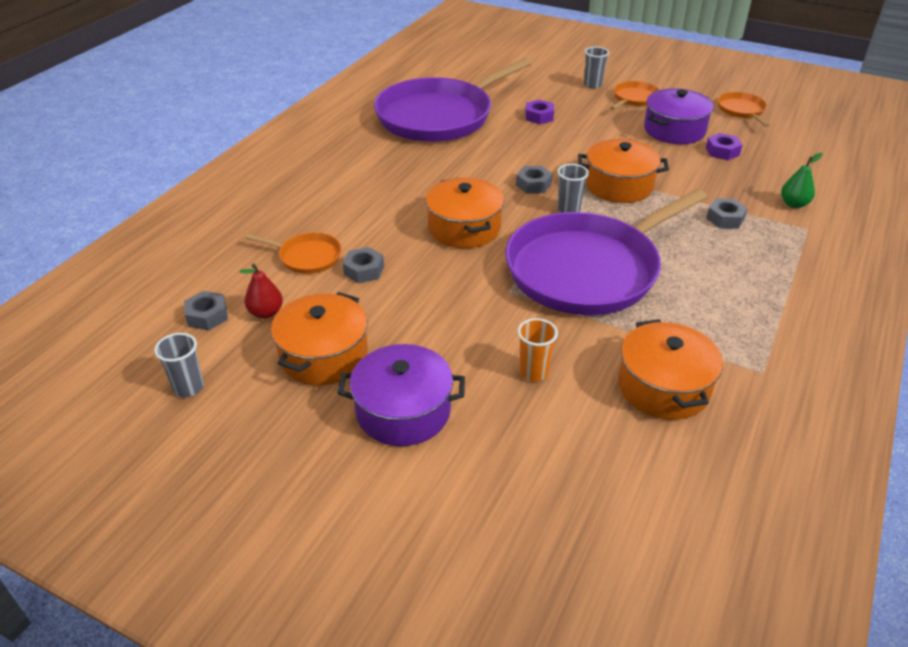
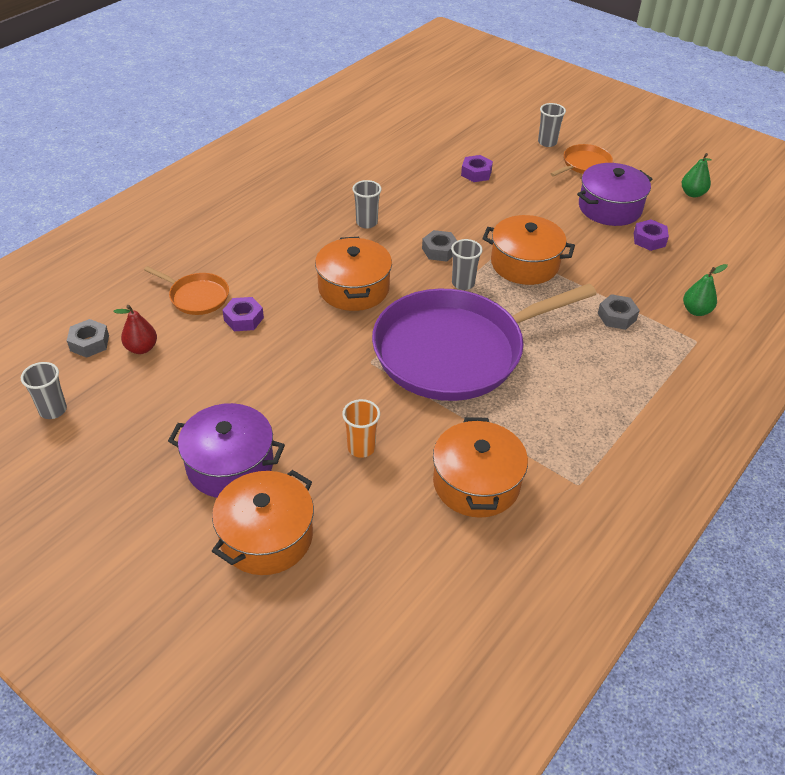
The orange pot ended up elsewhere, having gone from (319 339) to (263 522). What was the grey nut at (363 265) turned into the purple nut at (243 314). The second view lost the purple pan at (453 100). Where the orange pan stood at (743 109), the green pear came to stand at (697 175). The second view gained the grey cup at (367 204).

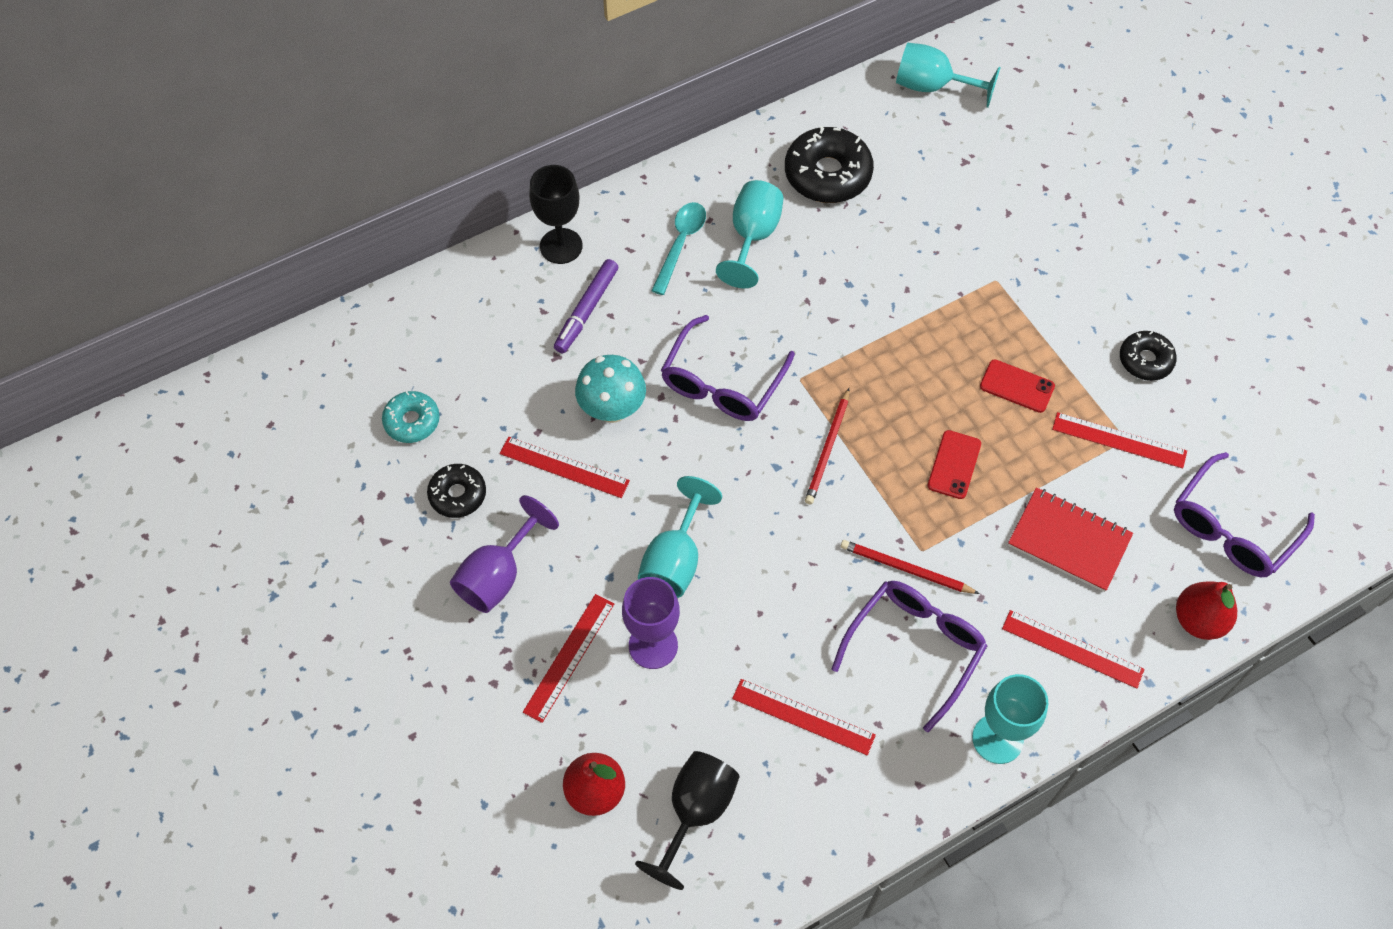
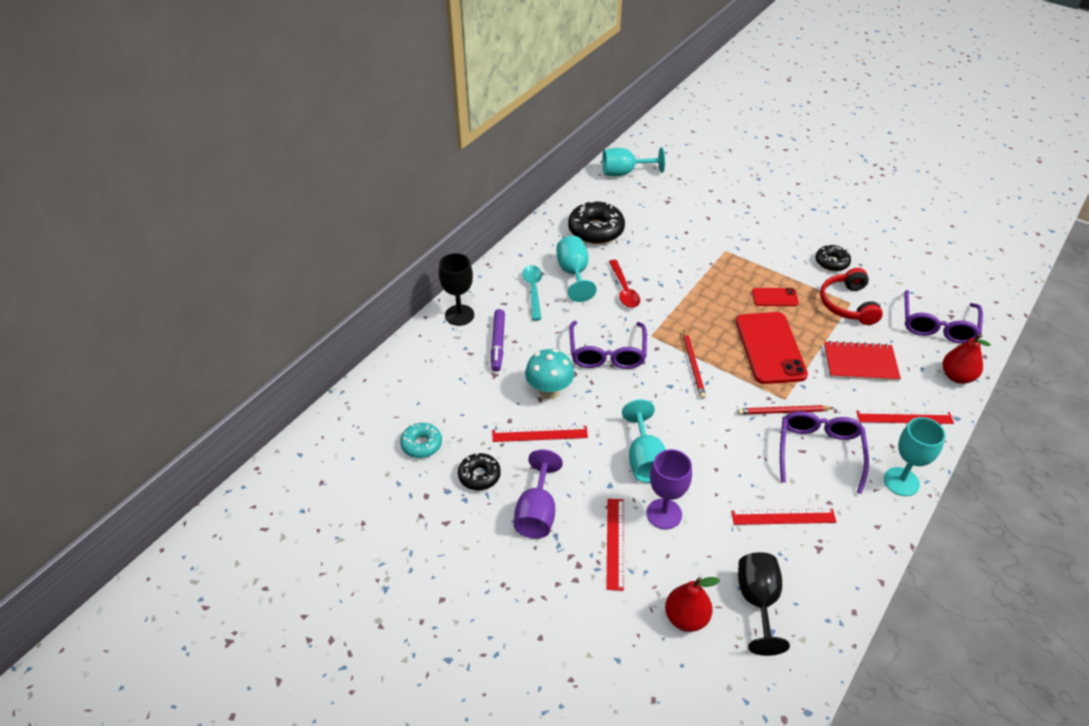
The size of the red phone at (954 464) changed by a factor of 2.01. Where the red ruler stood at (1119 440), the red headphones came to stand at (851 296). The second view gained the red spoon at (624 284).

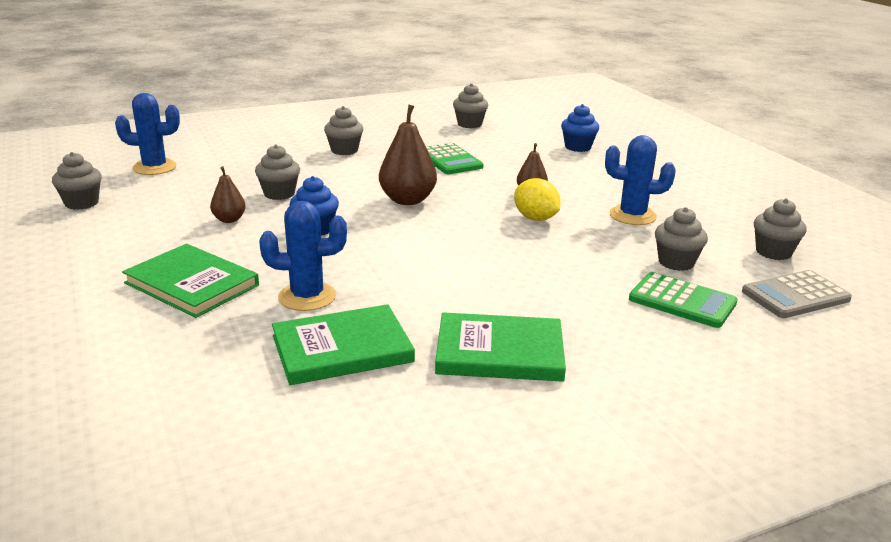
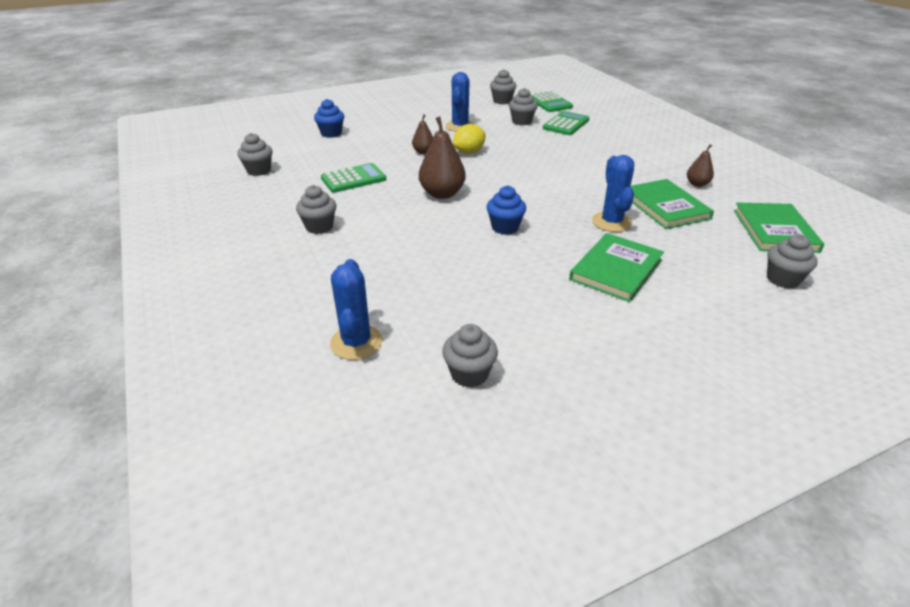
The brown pear ended up elsewhere, having gone from (228 194) to (700 165). The grey cupcake ended up elsewhere, having gone from (277 172) to (792 261). The green book ended up elsewhere, having gone from (500 347) to (779 228). What was the grey calculator at (797 294) turned into the green calculator at (551 101).

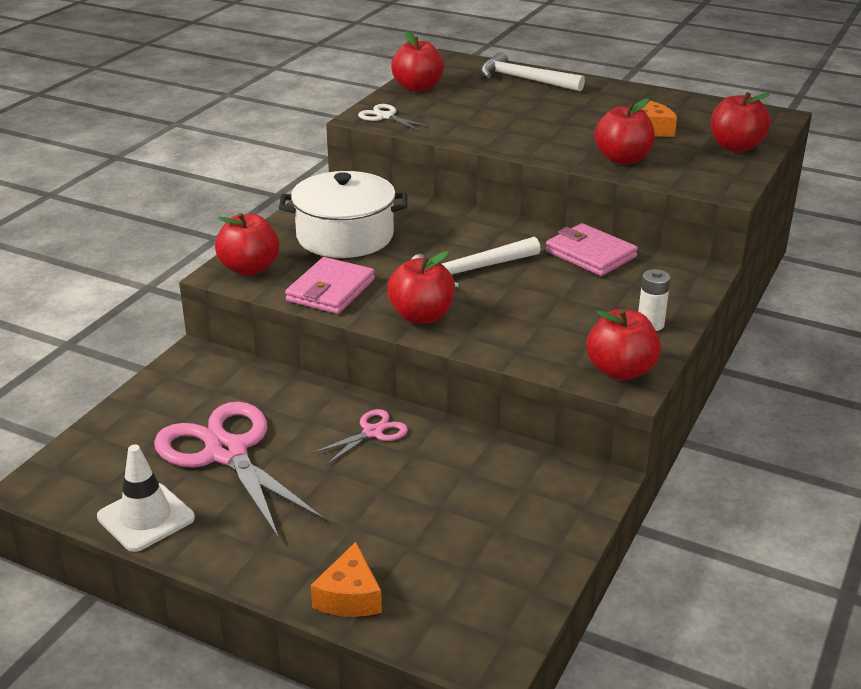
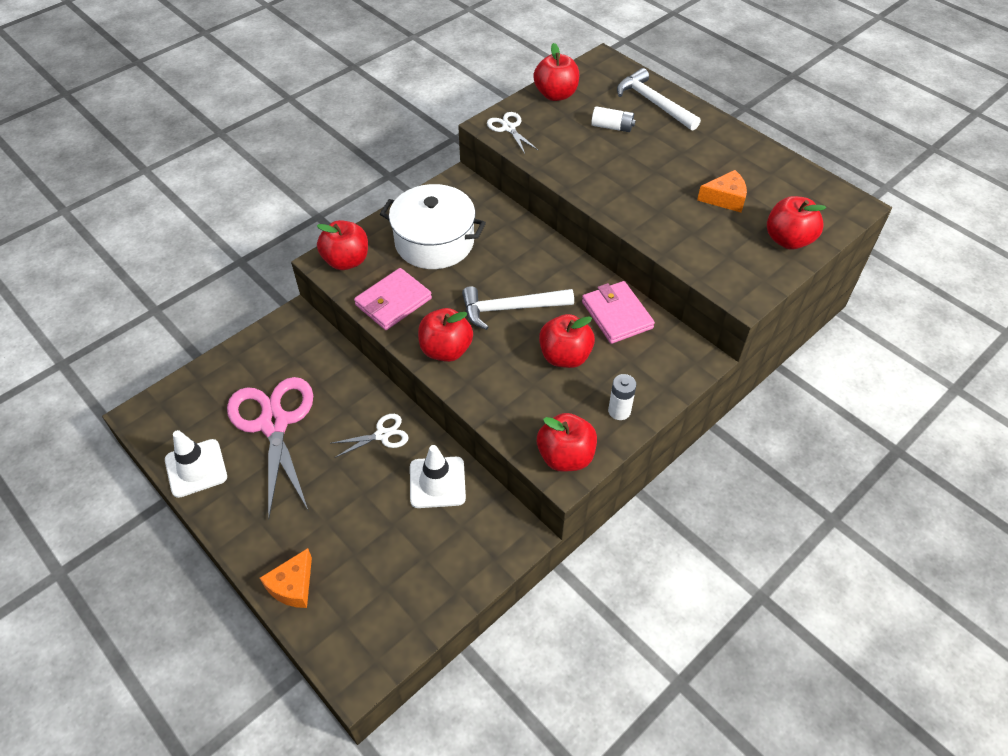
What was the pink scissors at (360 437) turned into the white scissors at (369 436). The red apple ended up elsewhere, having gone from (624 131) to (567 341). The second view gained the white traffic cone at (438 476). The second view gained the white battery at (613 119).

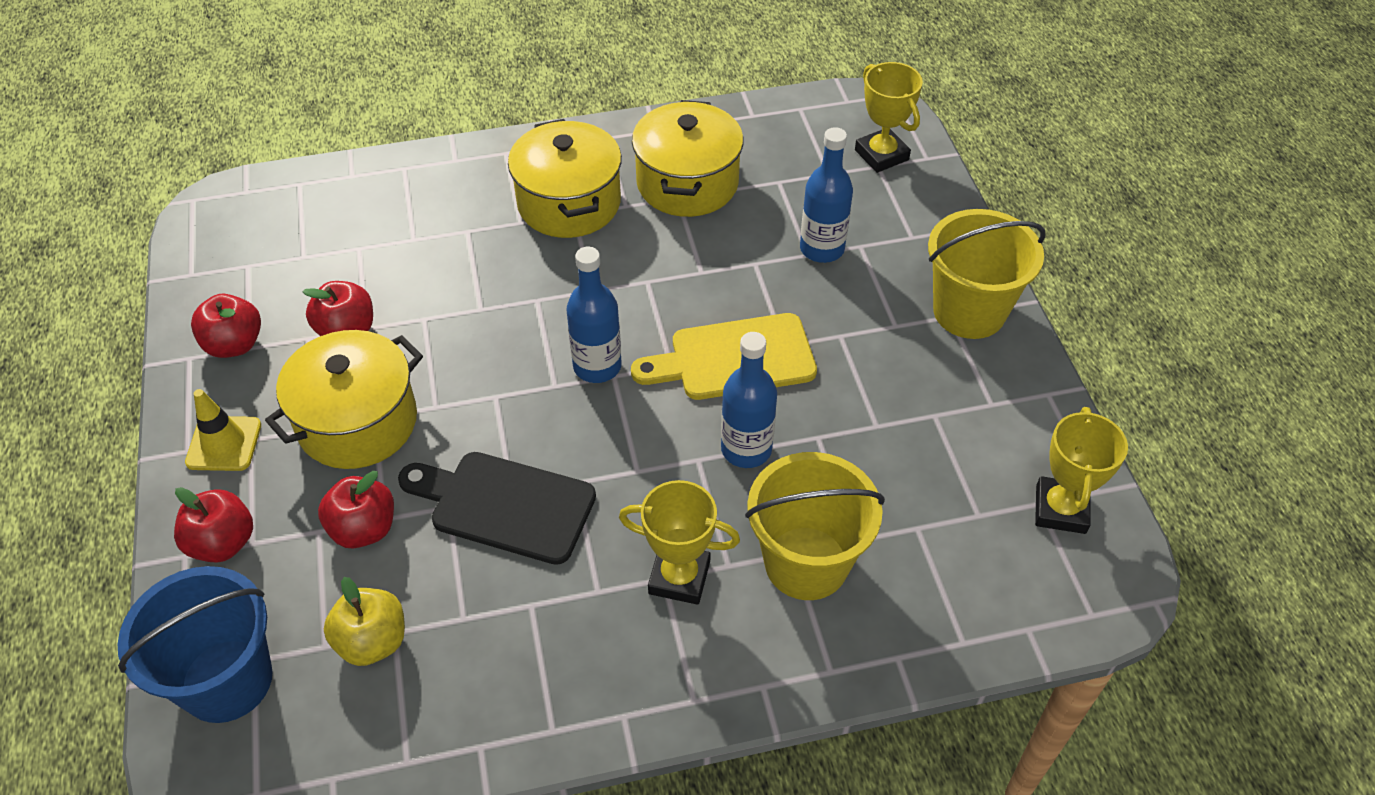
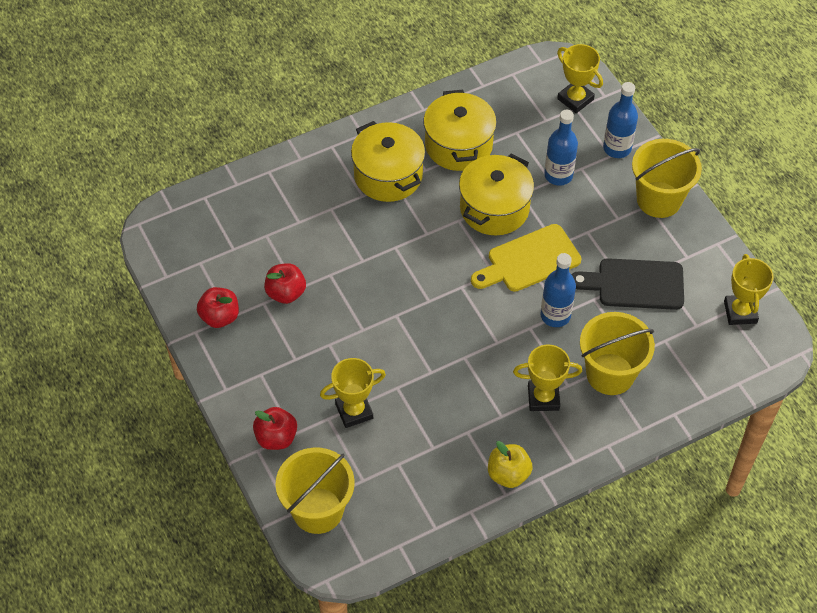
What was the blue bucket at (195 644) turned into the yellow bucket at (315 491). The second view lost the yellow traffic cone at (223 430). The yellow pot ended up elsewhere, having gone from (344 399) to (496 194). Where the red apple stood at (356 509), the yellow trophy came to stand at (353 393). The yellow apple ended up elsewhere, having gone from (364 621) to (510 464). The black cutting board ended up elsewhere, having gone from (497 508) to (628 284). The blue bottle ended up elsewhere, having gone from (594 315) to (620 120).

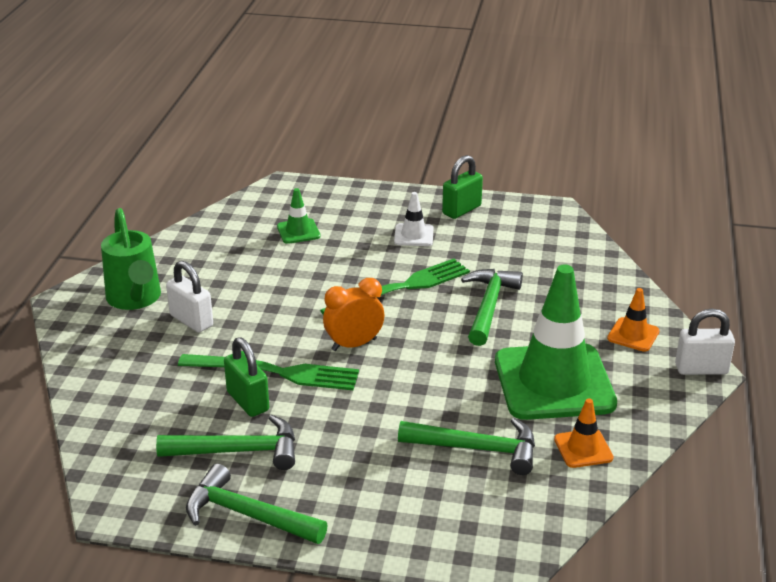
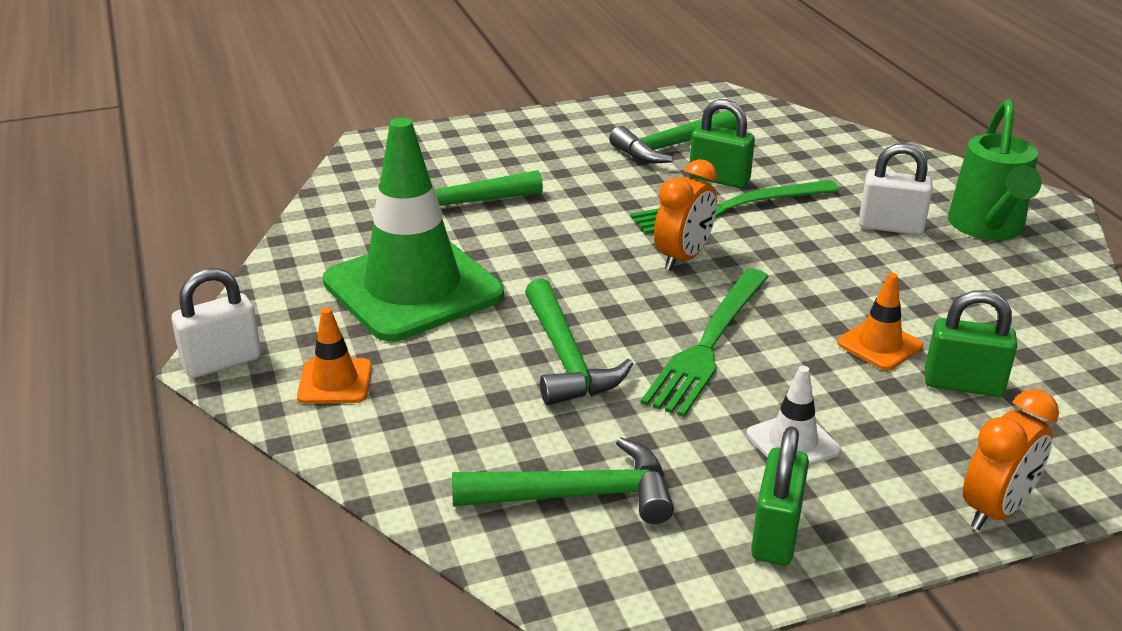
The green watering can at (131 259) ended up facing another way, 120 degrees counterclockwise from before. The green hammer ended up elsewhere, having gone from (257 504) to (563 480). Where the green traffic cone stood at (299 216), the green padlock came to stand at (971 343). The orange traffic cone ended up elsewhere, having gone from (584 433) to (880 321). The second view gained the orange clock at (1011 459).

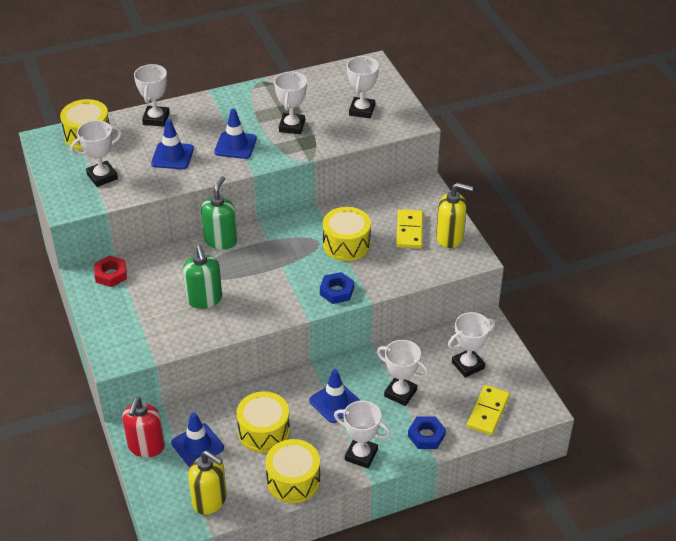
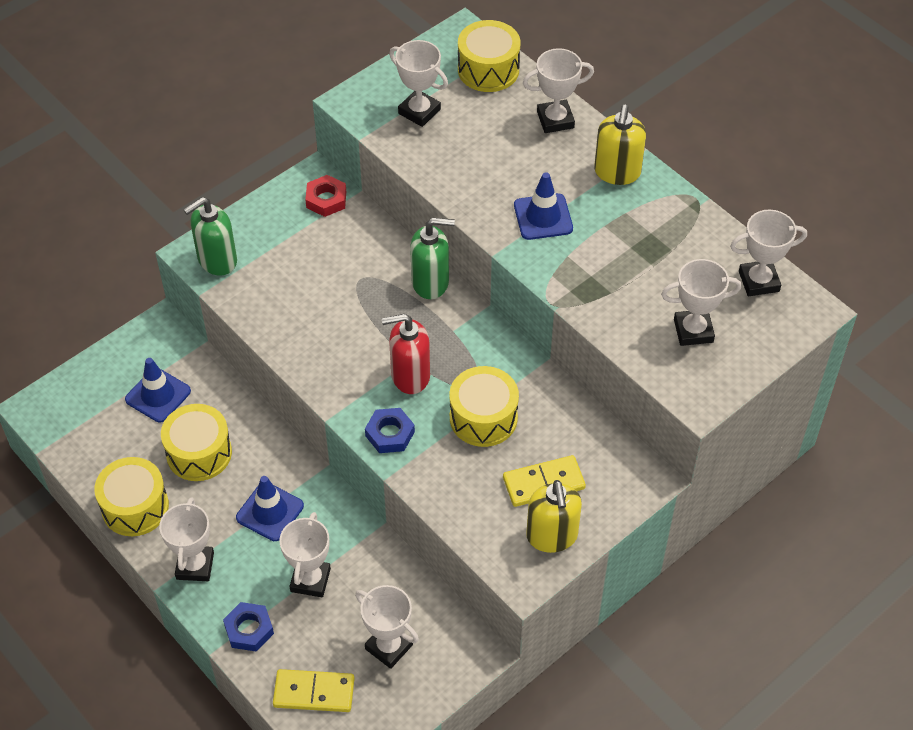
The red soap dispenser ended up elsewhere, having gone from (143 427) to (406 354). The second view lost the blue traffic cone at (172 144). The green soap dispenser ended up elsewhere, having gone from (202 277) to (210 236). The yellow soap dispenser ended up elsewhere, having gone from (207 482) to (620 145). The white trophy ended up elsewhere, having gone from (290 102) to (768 253).

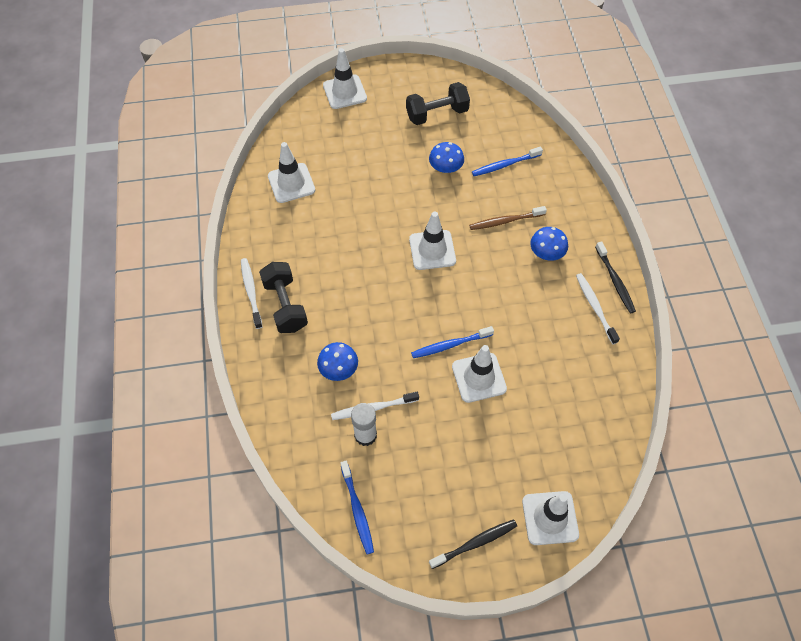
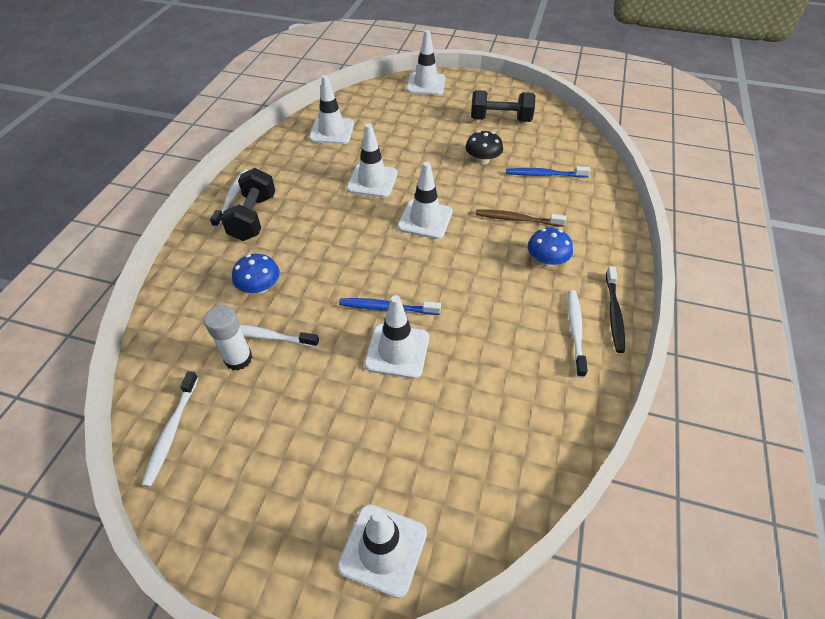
What was the blue toothbrush at (357 508) turned into the white toothbrush at (170 429). What was the blue mushroom at (446 157) turned into the black mushroom at (484 147). The second view lost the black toothbrush at (473 544). The second view gained the white traffic cone at (372 160).

